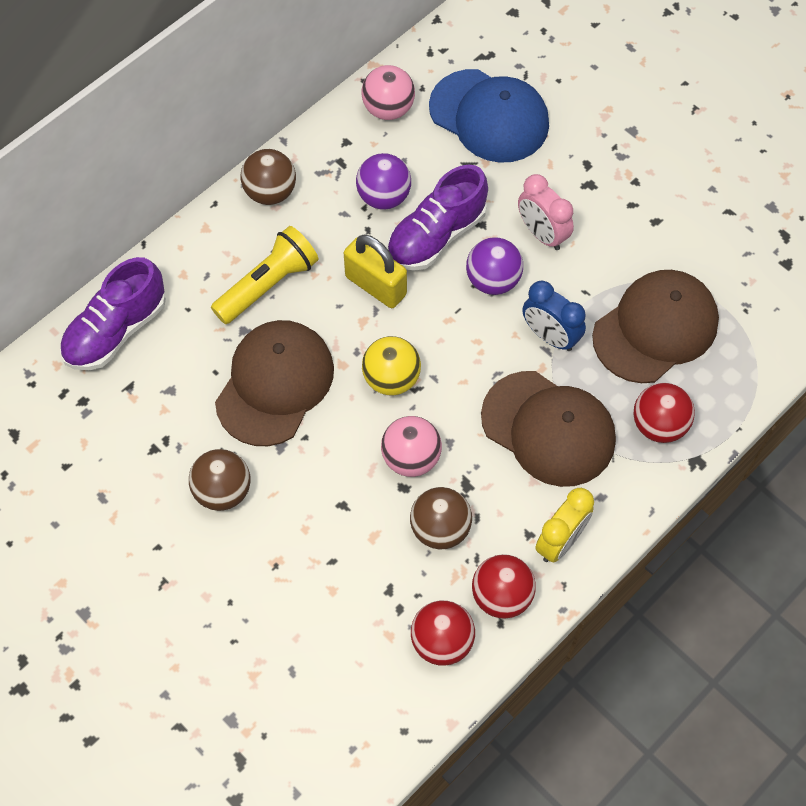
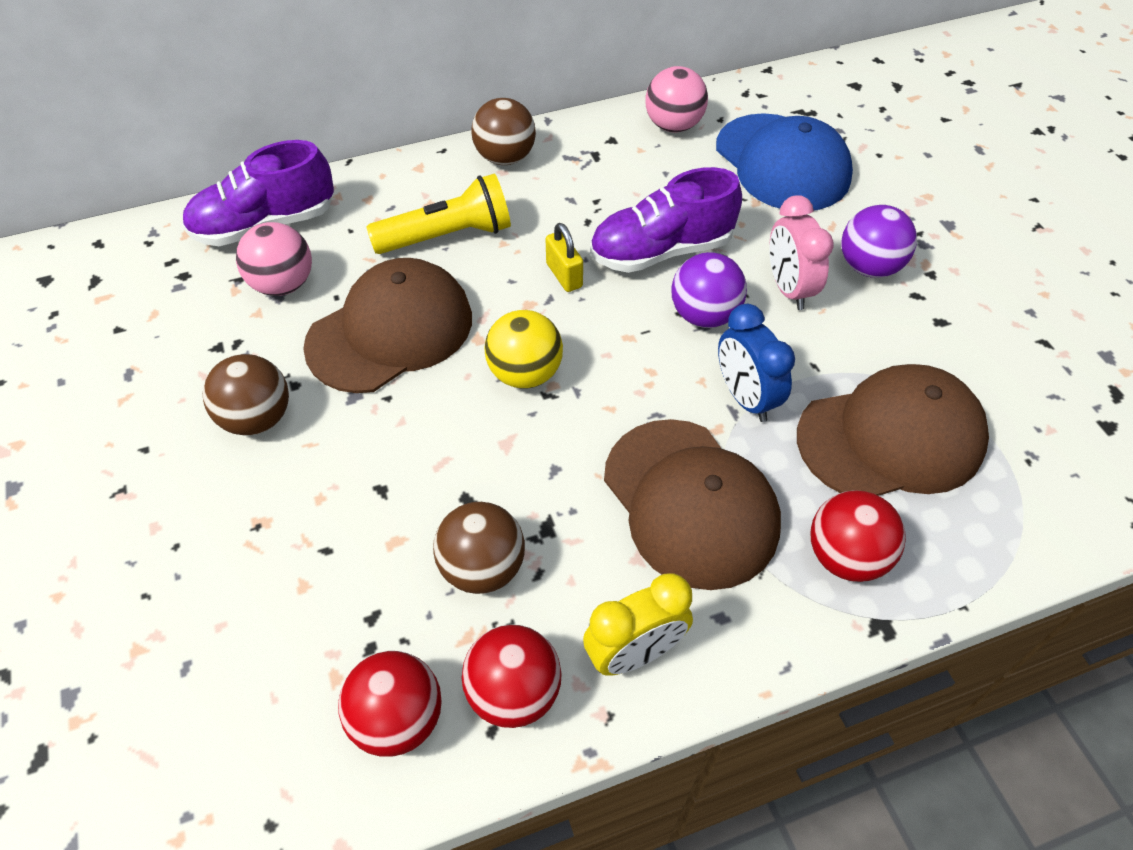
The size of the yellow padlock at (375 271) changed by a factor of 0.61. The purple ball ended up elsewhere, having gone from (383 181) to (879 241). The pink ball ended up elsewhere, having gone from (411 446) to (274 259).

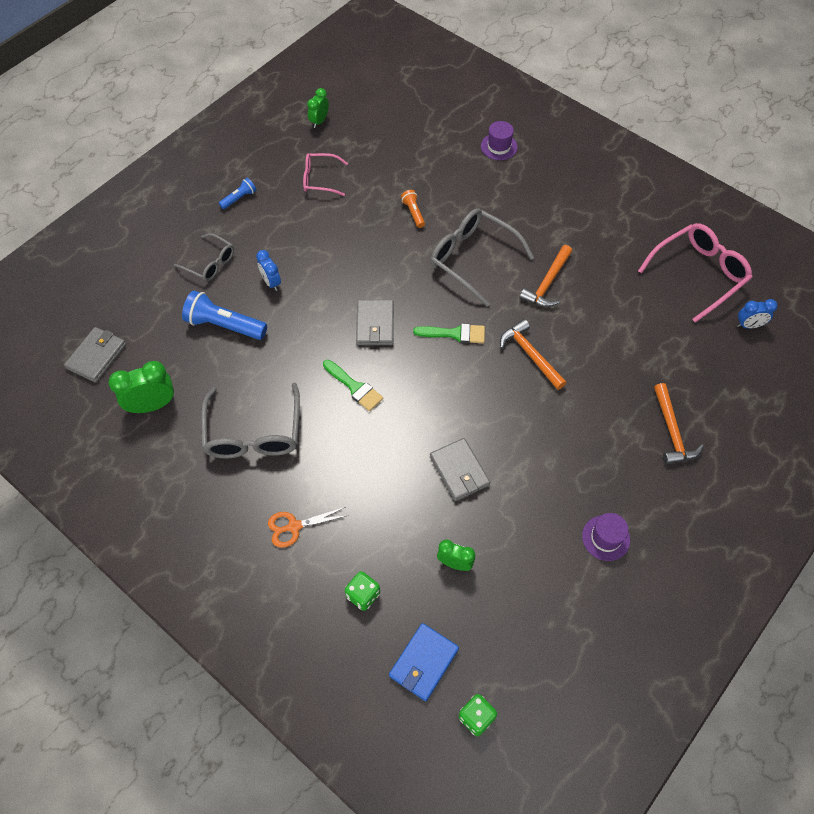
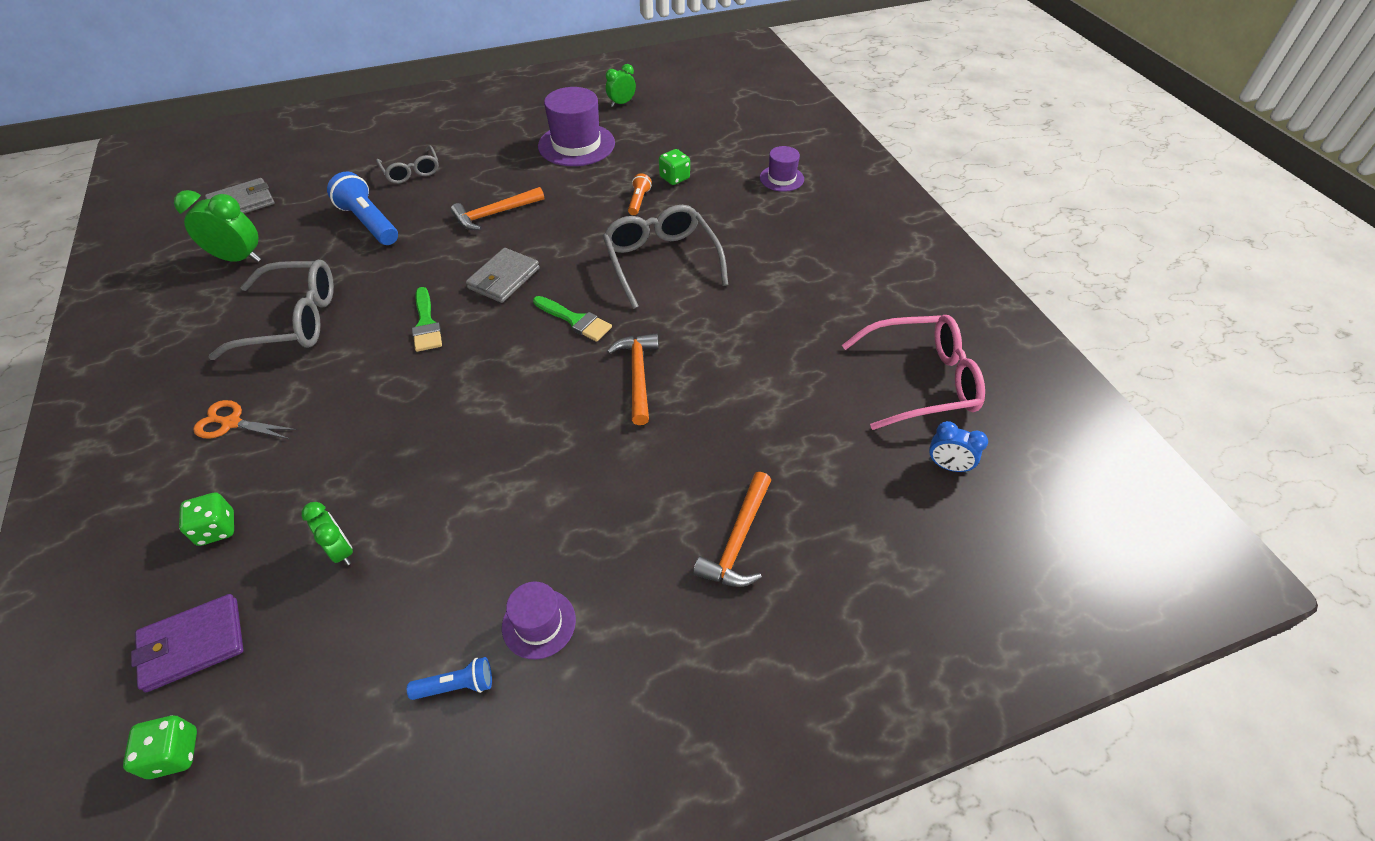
The grey glasses at (250 420) ended up facing another way, 120 degrees counterclockwise from before. The blue flashlight ended up elsewhere, having gone from (237 193) to (449 678). The second view lost the blue clock at (268 270). Where the pink glasses stood at (325 174), the purple hat came to stand at (576 126). What was the blue wallet at (424 662) turned into the purple wallet at (187 643). The second view lost the grey wallet at (460 469). The orange hammer ended up elsewhere, having gone from (546 276) to (497 208). The second view gained the green dice at (674 167).

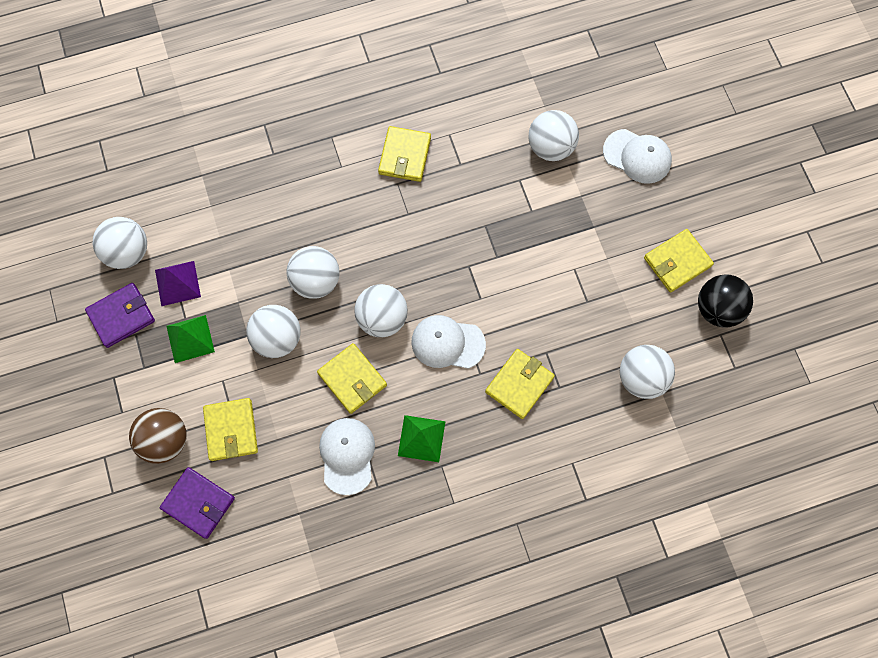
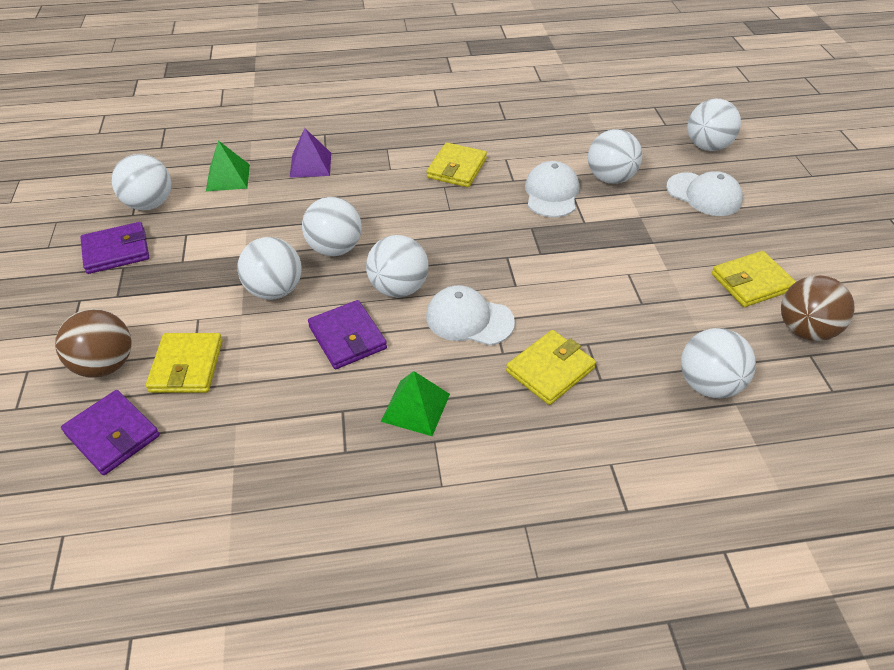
The purple pyramid ended up elsewhere, having gone from (178 283) to (310 153). The green pyramid ended up elsewhere, having gone from (190 339) to (228 166). What was the yellow wallet at (352 378) turned into the purple wallet at (347 334). The white cap ended up elsewhere, having gone from (347 456) to (552 189). What was the black ball at (725 301) turned into the brown ball at (818 308). The second view gained the white ball at (714 125).

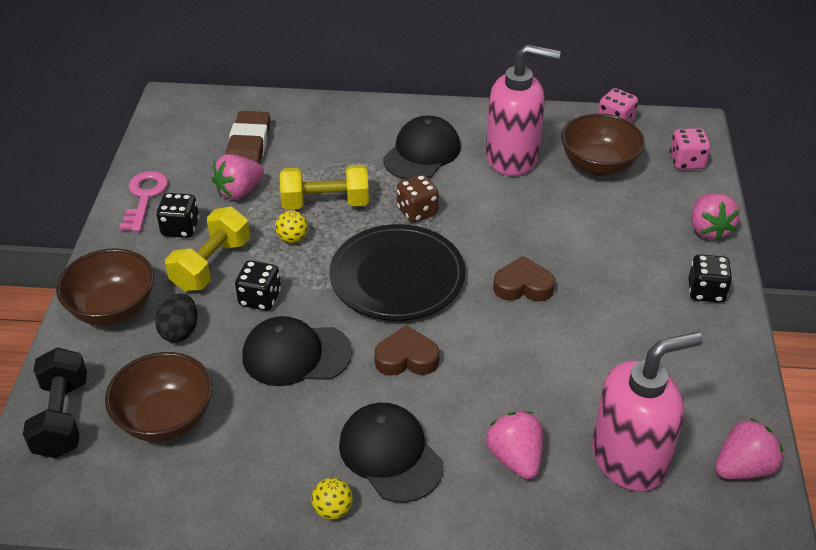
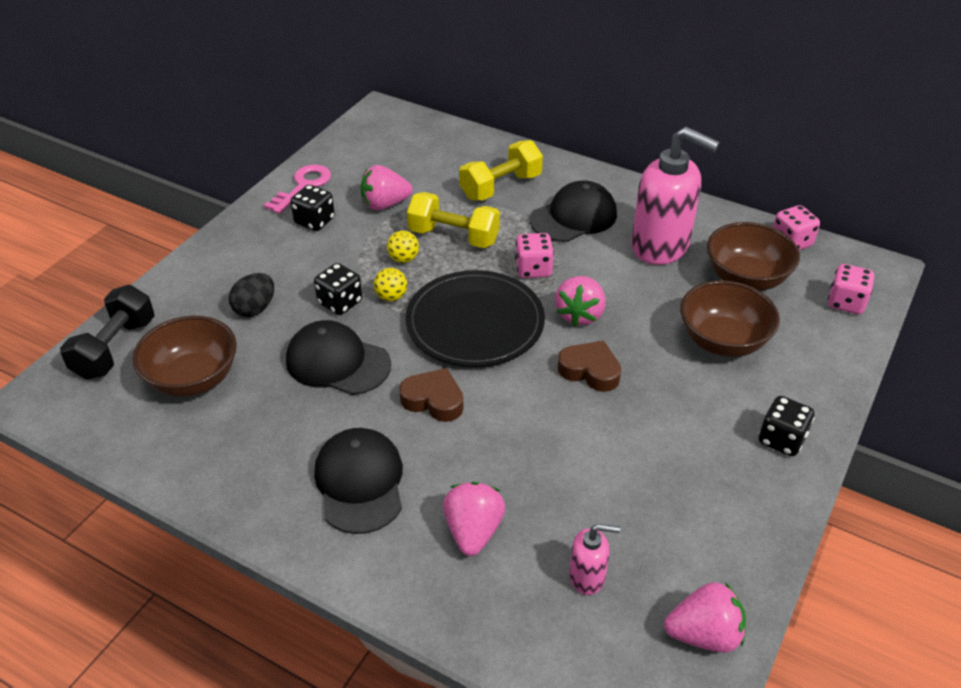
The brown bowl ended up elsewhere, having gone from (105 287) to (730 318). The yellow dumbbell ended up elsewhere, having gone from (207 249) to (501 170). The second view lost the brown eraser at (248 137). The yellow ball ended up elsewhere, having gone from (332 499) to (390 284). What was the brown dice at (418 199) turned into the pink dice at (534 255). The size of the pink soap dispenser at (647 412) changed by a factor of 0.47. The pink strawberry ended up elsewhere, having gone from (715 217) to (580 301).

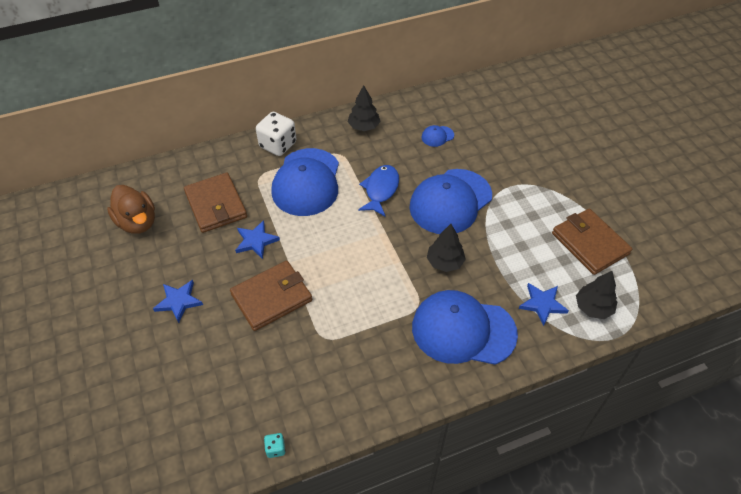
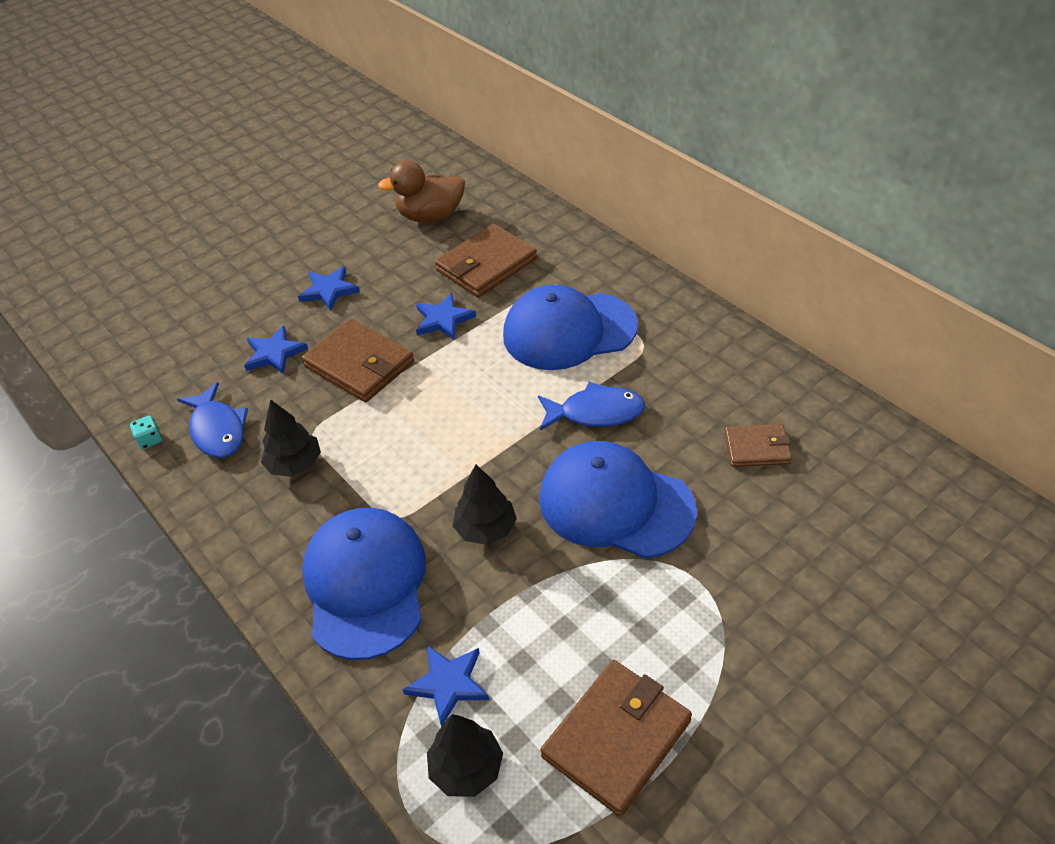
The brown duck at (131 209) ended up facing another way, 45 degrees clockwise from before. The second view lost the white dice at (276 134). The black tree ended up elsewhere, having gone from (364 108) to (291 438). Where the blue cap stood at (438 136), the brown wallet came to stand at (758 445). The second view gained the blue fish at (212 420). The second view gained the blue star at (276 350).

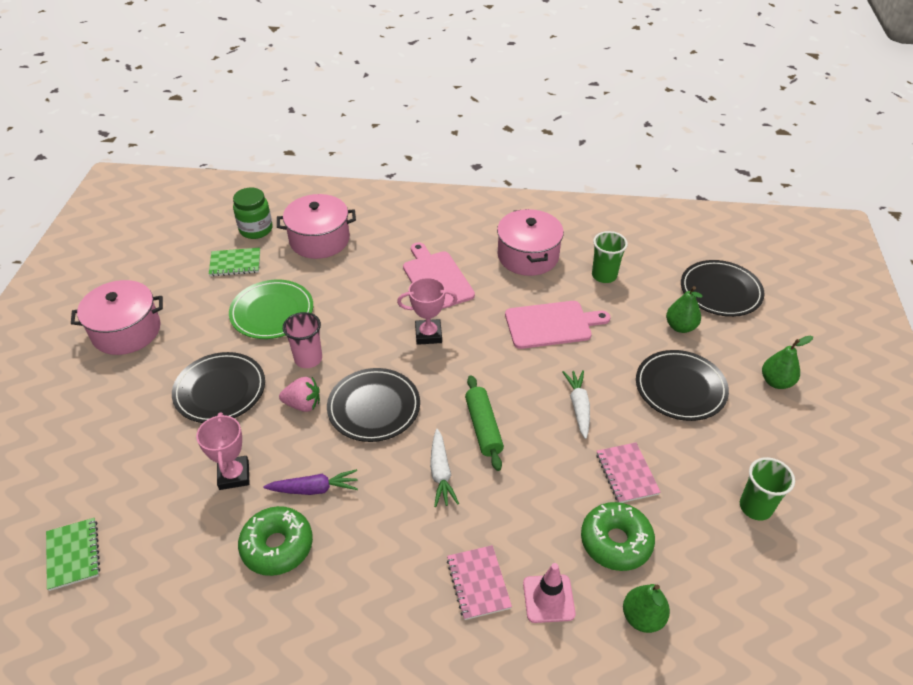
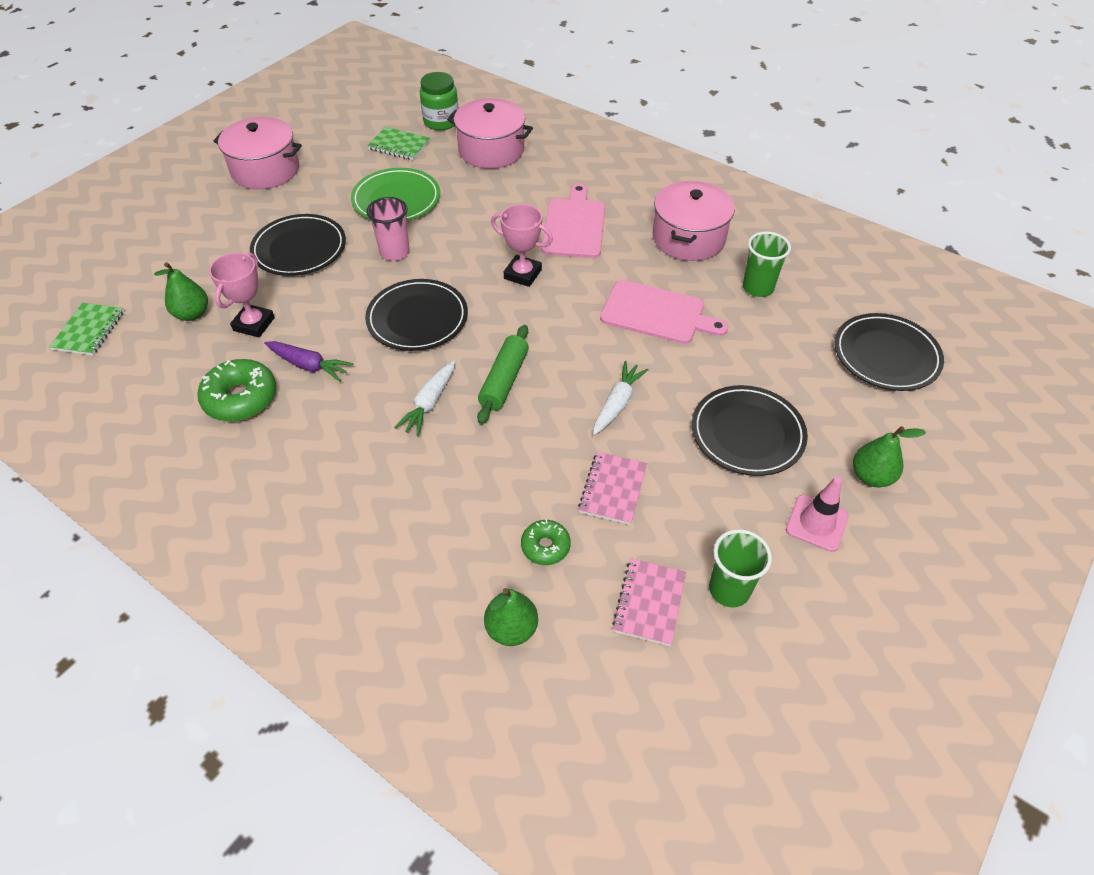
The second view lost the pink strawberry at (299 394). The pink notebook ended up elsewhere, having gone from (479 582) to (649 602). The pink traffic cone ended up elsewhere, having gone from (549 593) to (817 514). The size of the green donut at (618 536) changed by a factor of 0.58. The green pear ended up elsewhere, having gone from (684 309) to (181 291).

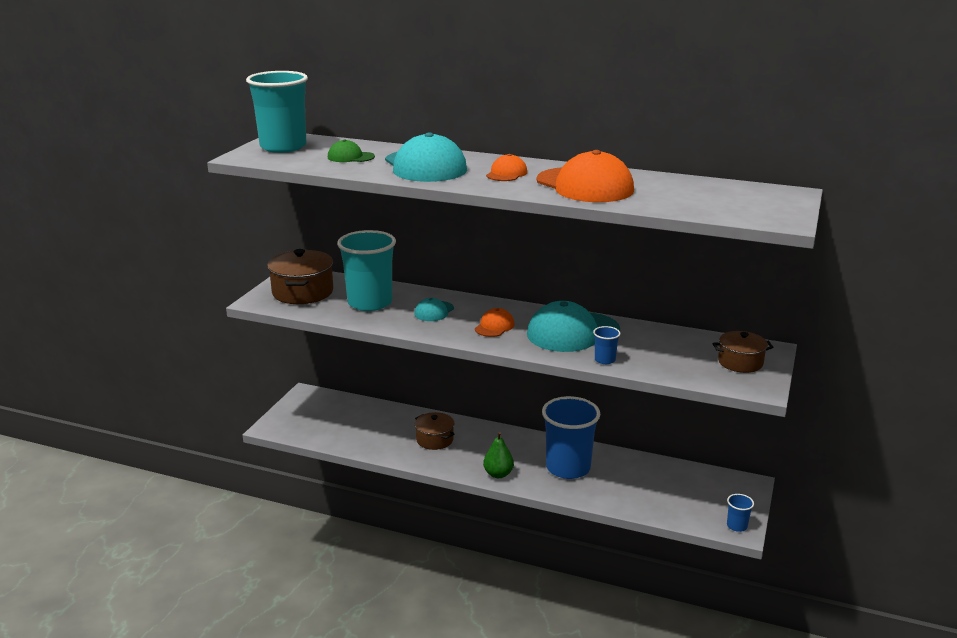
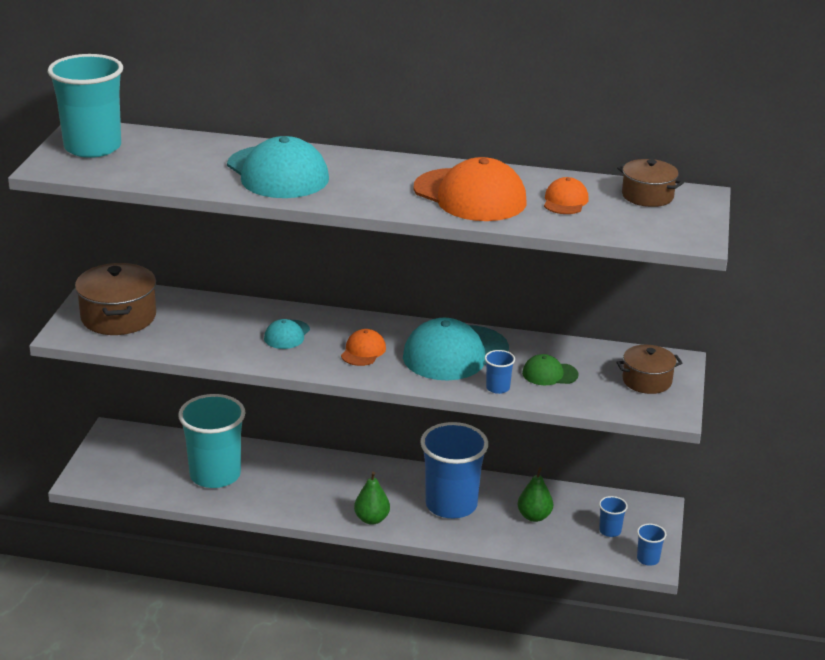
The green cap ended up elsewhere, having gone from (351 150) to (550 369). The turquoise cup ended up elsewhere, having gone from (366 270) to (212 441). The brown pot ended up elsewhere, having gone from (435 431) to (650 183). The orange cap ended up elsewhere, having gone from (506 167) to (566 195). The second view gained the green pear at (535 494). The second view gained the blue cup at (613 516).

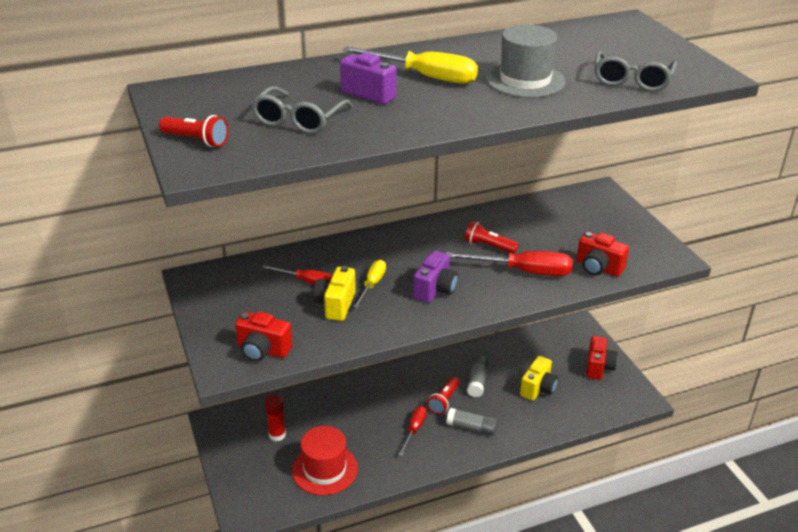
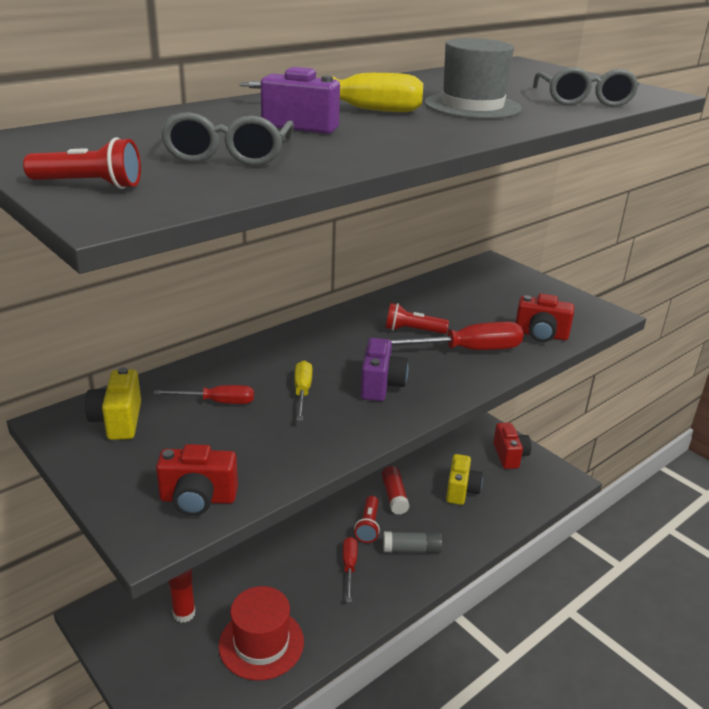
The yellow camera ended up elsewhere, having gone from (334 293) to (113 403). What was the grey glue stick at (477 376) turned into the red glue stick at (395 490).

